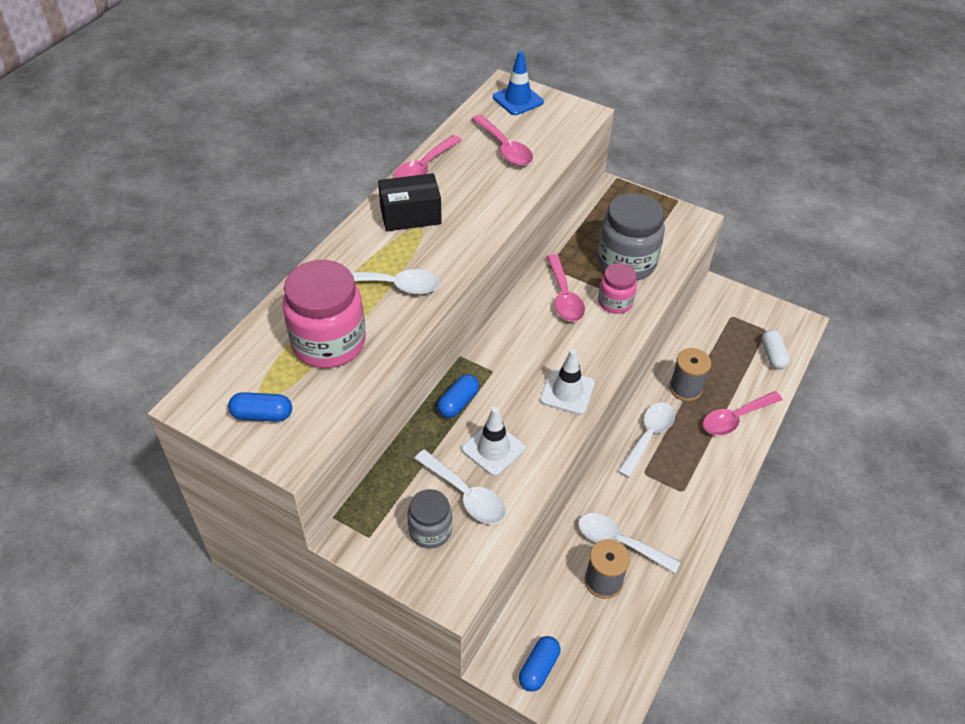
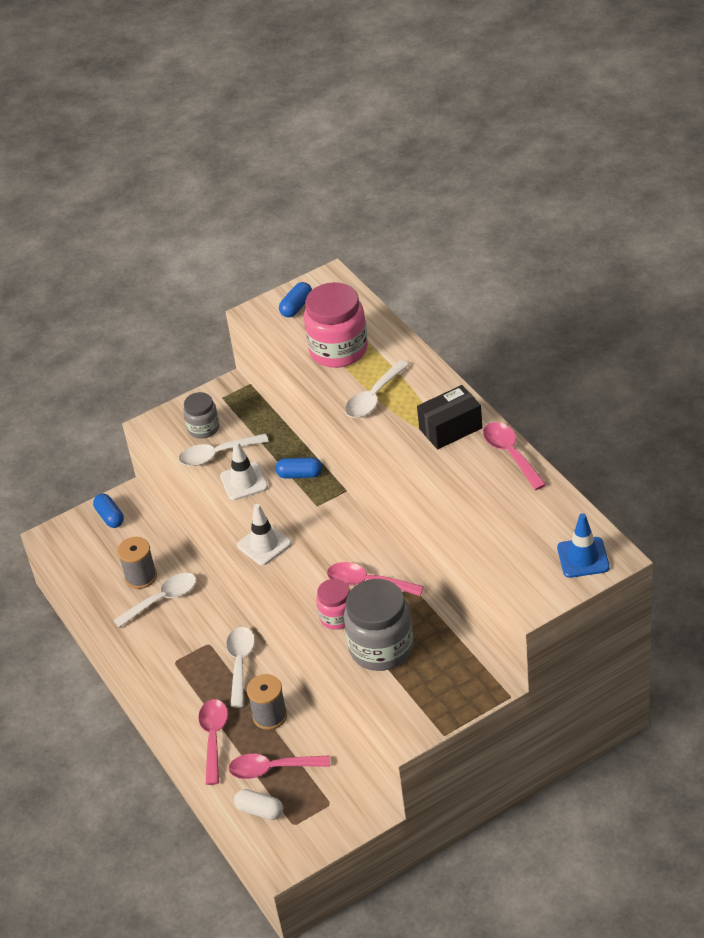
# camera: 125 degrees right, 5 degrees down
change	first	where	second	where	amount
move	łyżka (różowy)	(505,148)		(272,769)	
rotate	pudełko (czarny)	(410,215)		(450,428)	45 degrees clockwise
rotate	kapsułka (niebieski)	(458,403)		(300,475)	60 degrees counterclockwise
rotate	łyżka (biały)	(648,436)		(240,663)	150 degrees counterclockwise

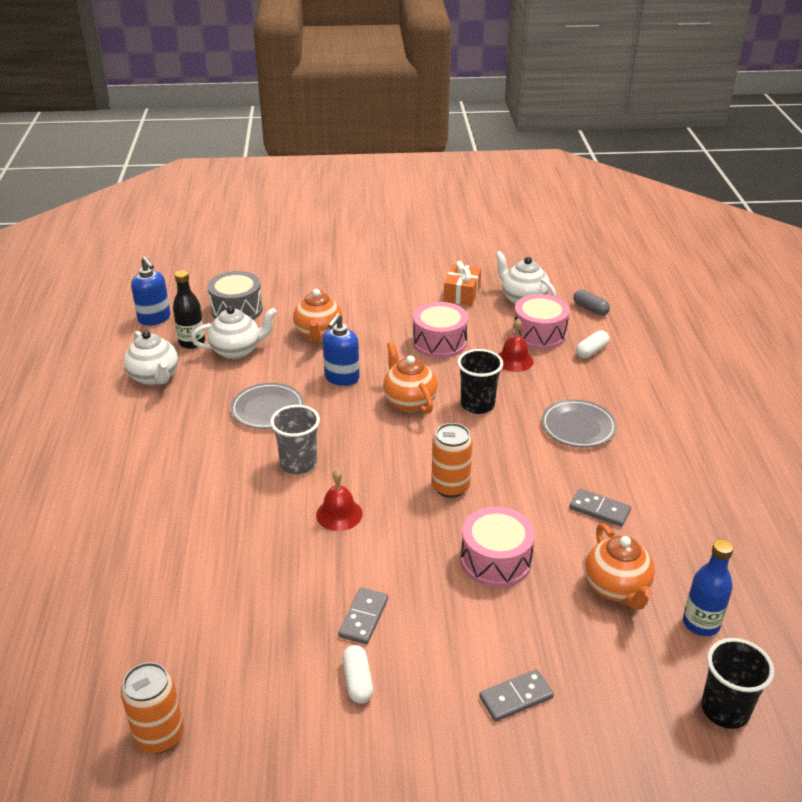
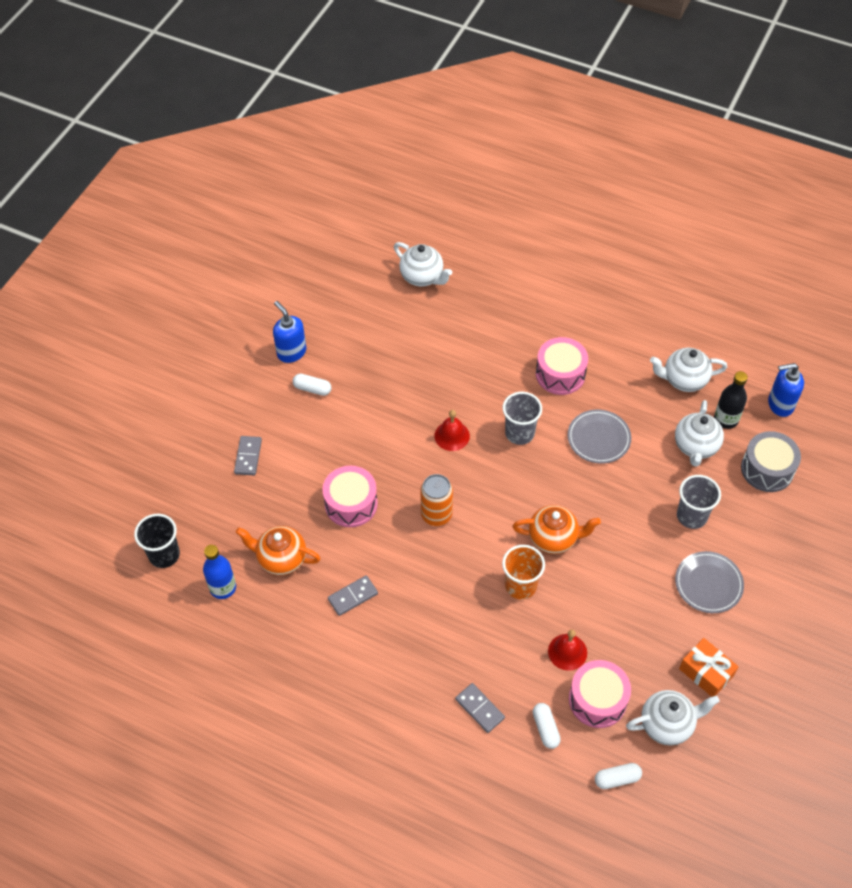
# camera: 120 degrees right, 20 degrees up
change	first	where	second	where	amount
delete	puszka (pomarańczowy)	(159,736)			
insert			imbryk (biały)	(422,277)	
move	dozownik mydła (niebieski)	(341,378)		(291,352)	
move	kostka domina (szary)	(364,618)		(479,709)	
move	bęben (różowy)	(439,342)		(560,374)	
move	talerz (szary)	(578,427)		(708,584)	
replace	imbryk (pomarańczowy)	(318,334)	szklanka (szary)	(691,516)	
recolor	szklanka (czarny)	(477,405)	szklanka (pomarańczowy)	(520,586)	
recolor	kapsułka (szary)	(590,309)	kapsułka (biały)	(617,779)	

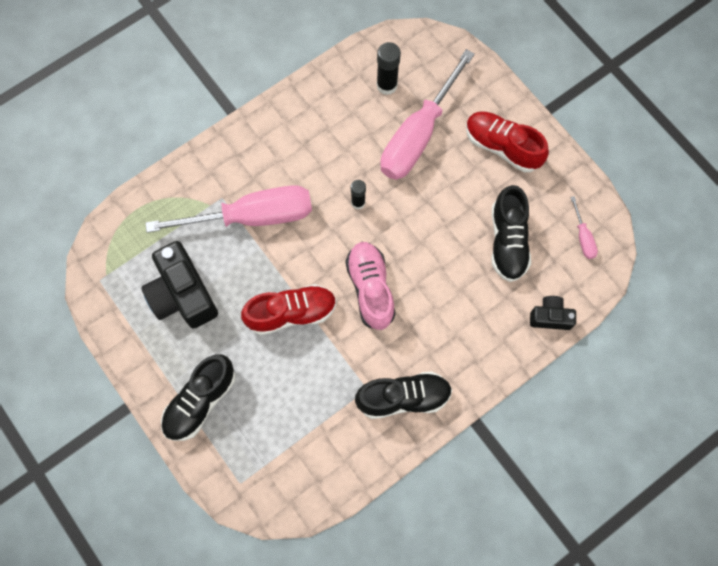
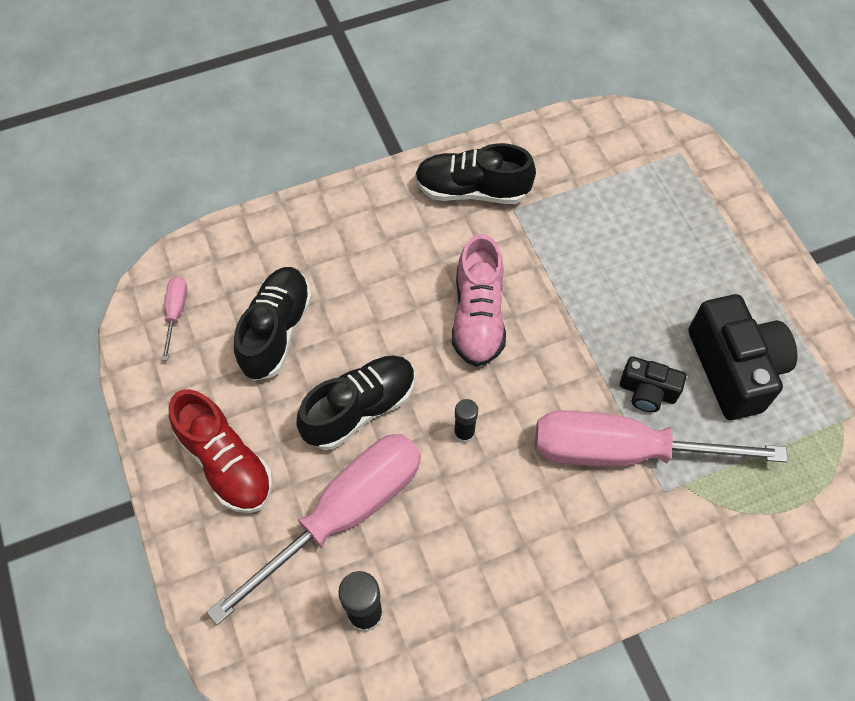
# camera: 165 degrees left, 10 degrees down
change	first	where	second	where	amount
delete	but (czerwony)	(291,313)			
move	but (czarny)	(200,401)		(360,409)	
move	aparat fotograficzny (czarny)	(550,317)		(647,392)	

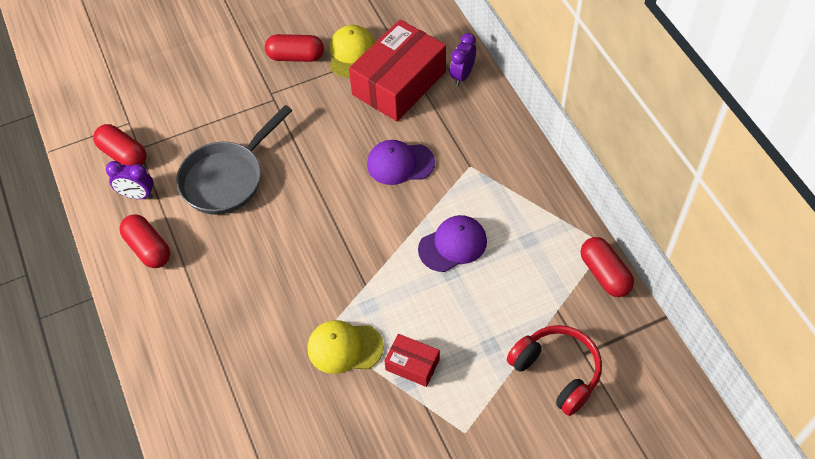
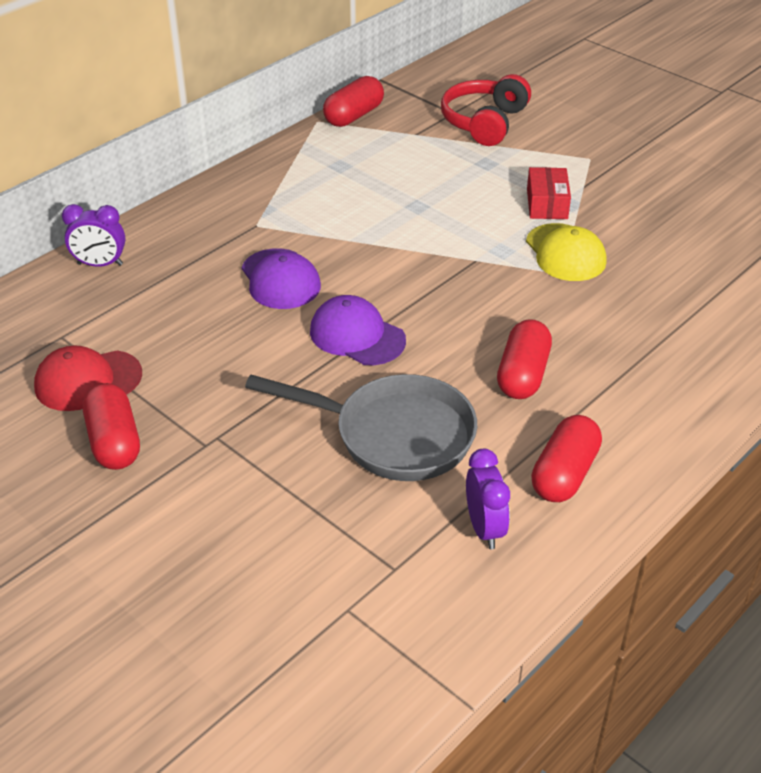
# camera: 115 degrees left, 15 degrees down
change	first	where	second	where	amount
delete	pudełko (czerwony)	(399,83)			
move	kapsułka (czerwony)	(123,154)		(523,375)	
move	czapka (fioletowy)	(453,245)		(357,336)	
recolor	czapka (żółty)	(351,53)	czapka (czerwony)	(87,381)	

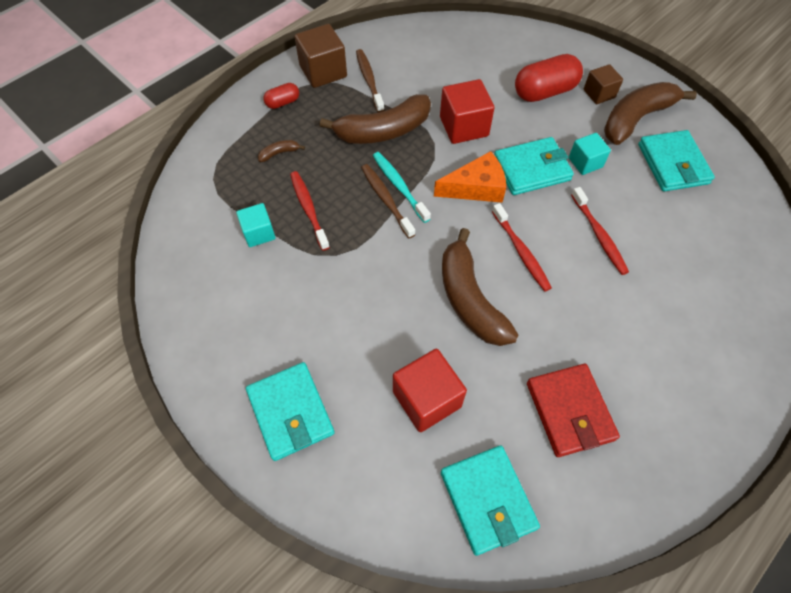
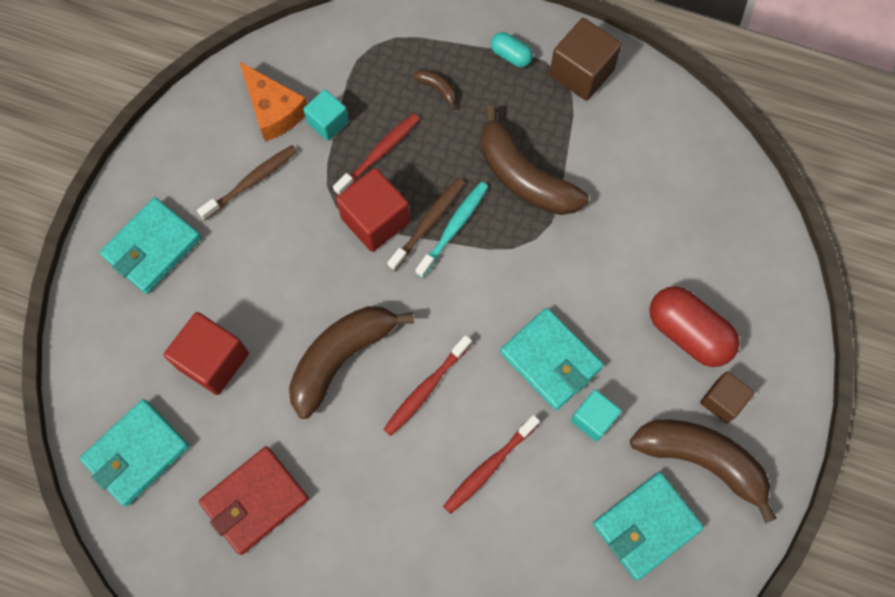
# camera: 65 degrees right, 10 degrees up
change	first	where	second	where	amount
move	szczoteczka do zębów (brązowy)	(369,80)		(252,182)	
move	ser (pomarańczowy)	(476,187)		(273,110)	
move	sześcian (czerwony)	(464,126)		(375,220)	
recolor	kapsułka (czerwony)	(283,102)	kapsułka (turkusowy)	(511,56)	

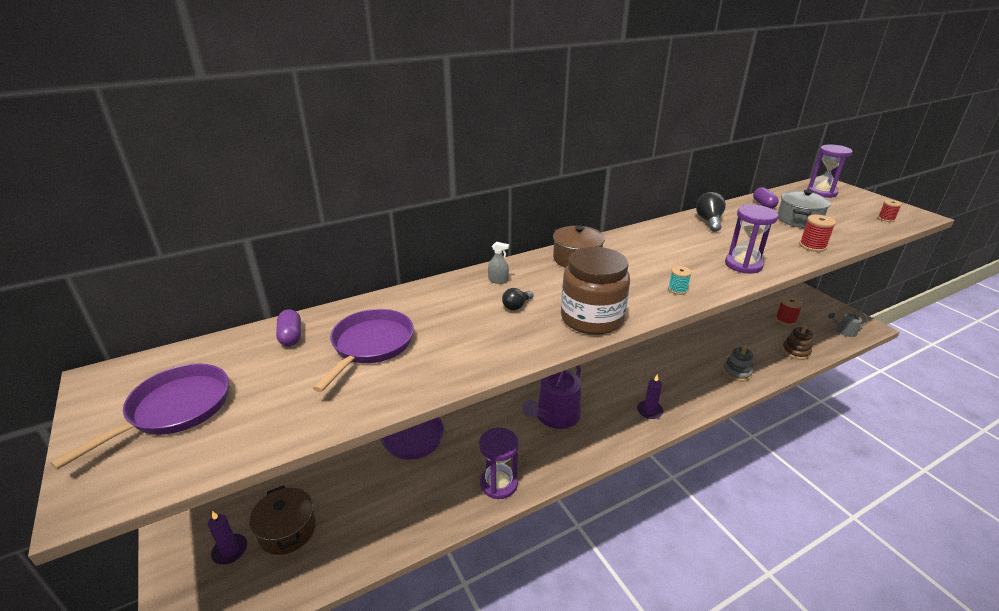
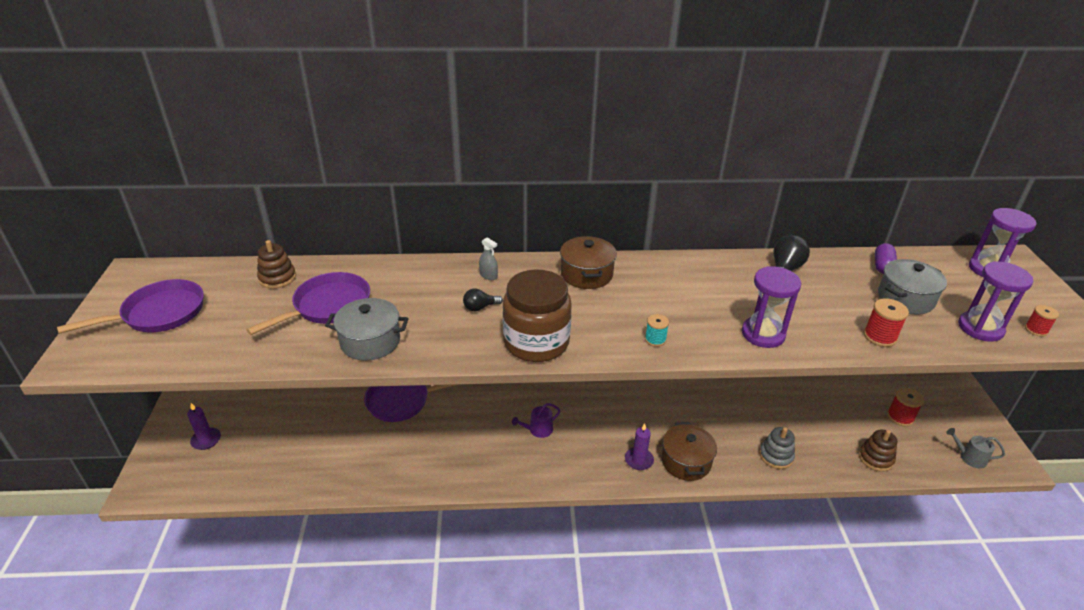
# camera: 25 degrees right, 5 degrees up
change	first	where	second	where	amount
insert			garnek (szary)	(370,341)	
move	garnek (brązowy)	(287,530)		(686,461)	
move	klepsydra (fioletowy)	(499,484)		(980,328)	
replace	kapsułka (fioletowy)	(291,336)	zabawka nakładanka (brązowy)	(277,278)	
resize	konewka (fioletowy)	(555,416)		(538,430)	x0.50

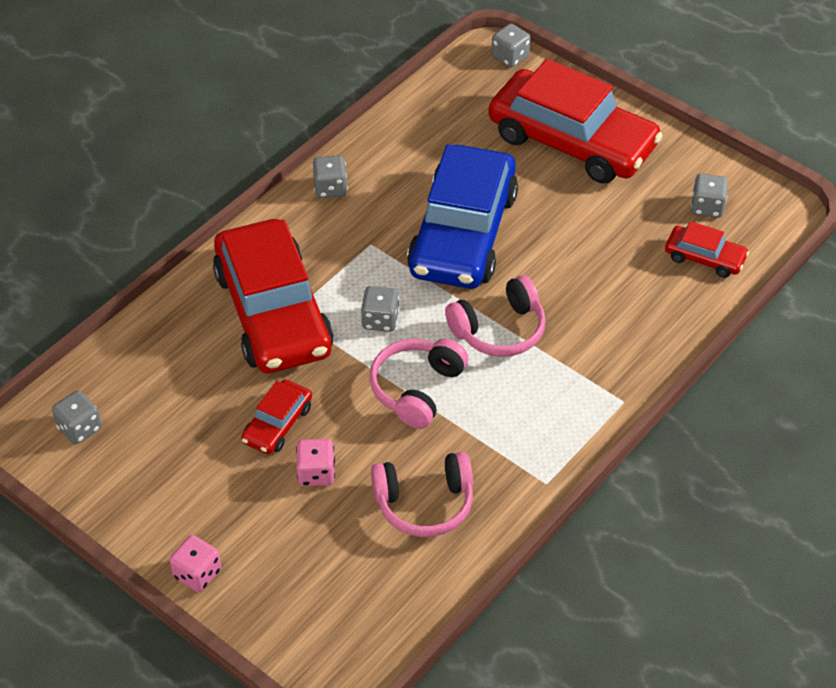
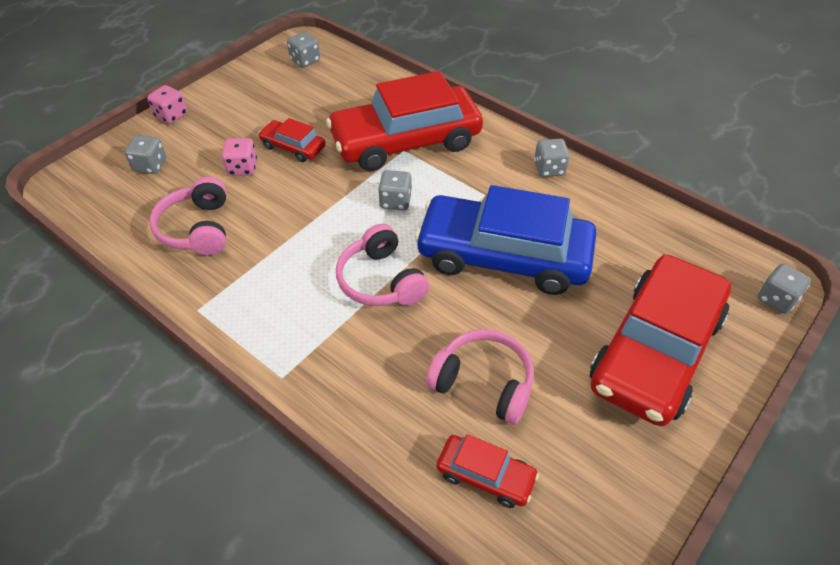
# camera: 90 degrees right, 0 degrees up
change	first	where	second	where	amount
move	słuchawki (różowy)	(416,389)		(483,383)	
move	kostka do gry (szary)	(707,207)		(150,165)	
rotate	samochód (czerwony)	(704,258)		(485,476)	90 degrees counterclockwise

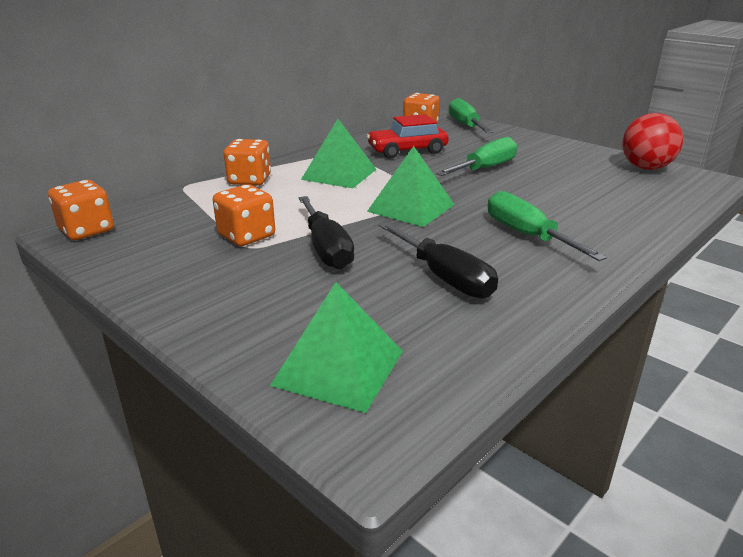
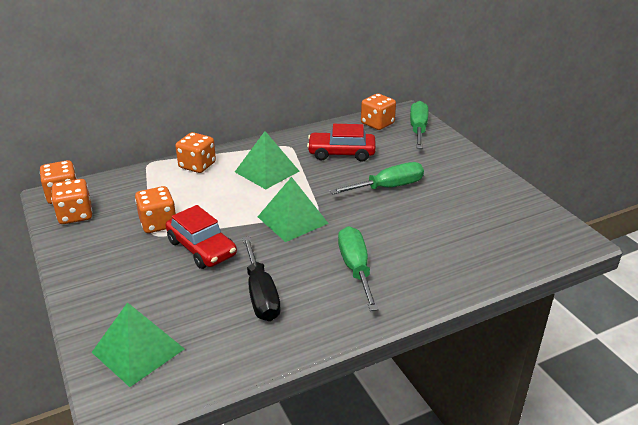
# camera: 20 degrees right, 5 degrees up
change	first	where	second	where	amount
delete	piłka (czerwony)	(645,168)			
insert			kostka do gry (pomarańczowy)	(75,215)	
replace	śrubokręt (czarny)	(326,249)	samochód (czerwony)	(202,248)	

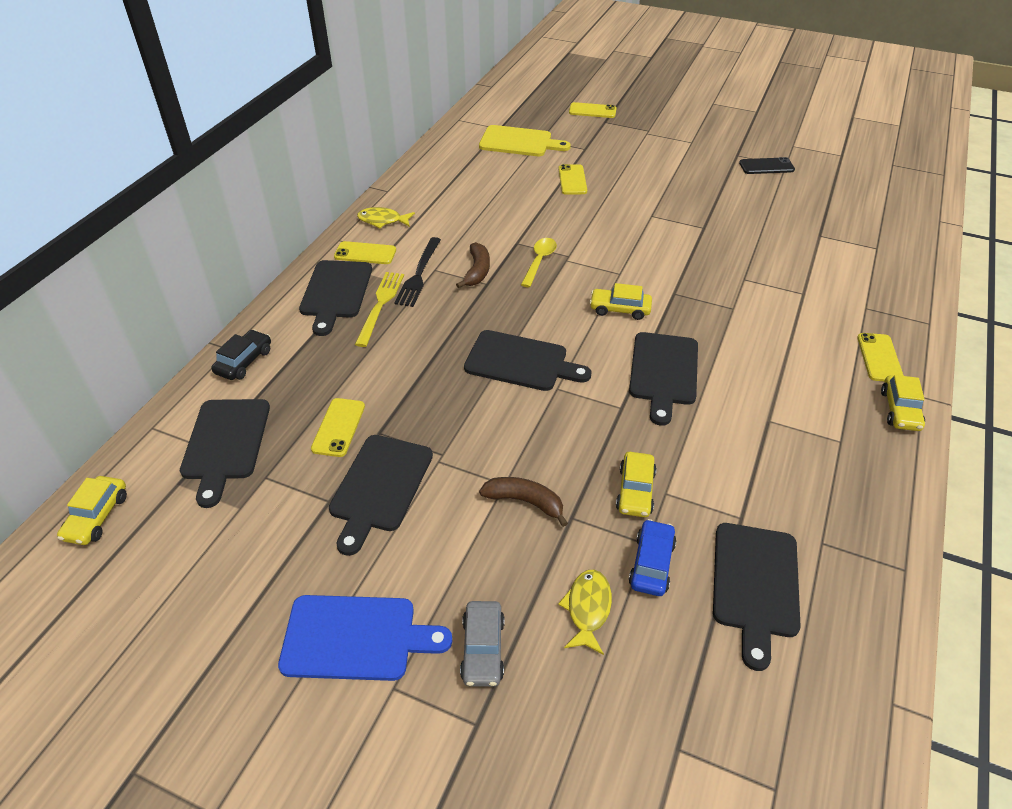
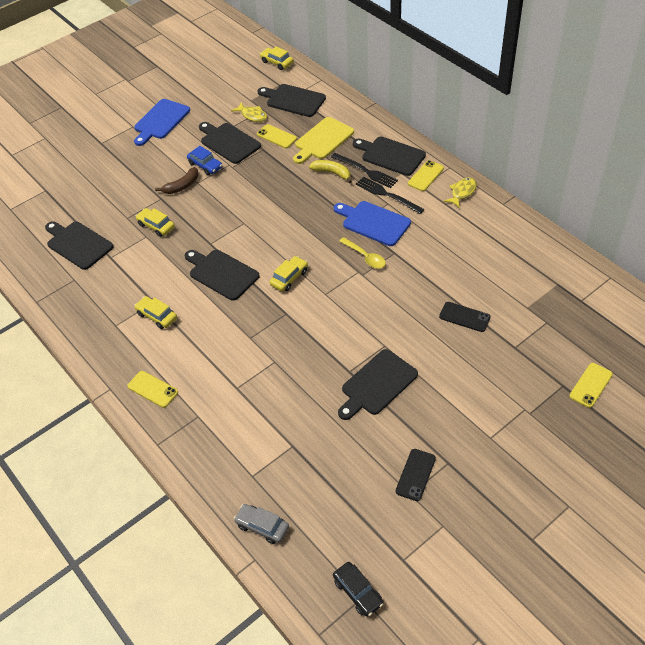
# camera: 120 degrees right, 5 degrees up
change	first	where	second	where	amount
insert			banan (żółty)	(332,173)	
move	samochód (czarny)	(244,361)		(358,592)	
move	samochód (szary)	(483,649)		(262,526)	
move	deska do krojenia (czarny)	(521,362)		(377,384)	
move	deska do krojenia (żółty)	(519,142)		(322,140)	
move	ryba (żółty)	(588,609)		(252,115)	
move	samochód (niebieski)	(651,564)		(205,165)	
move	samochód (żółty)	(900,410)		(157,316)	
replace	banan (brązowy)	(477,271)	deska do krojenia (niebieski)	(373,222)	
recolor	widelec (żółty)	(380,305)	widelec (czarny)	(365,171)	
recolor	telefon (żółty)	(572,180)	telefon (czarny)	(464,317)	

